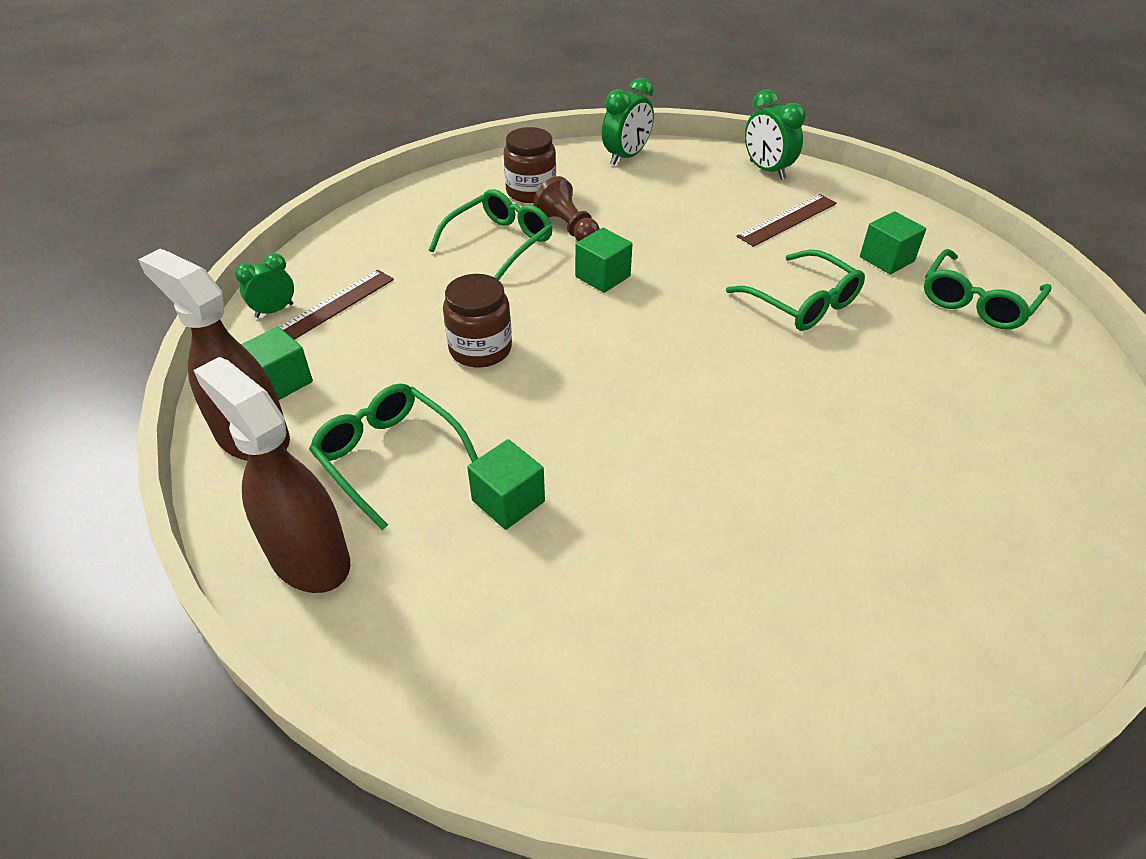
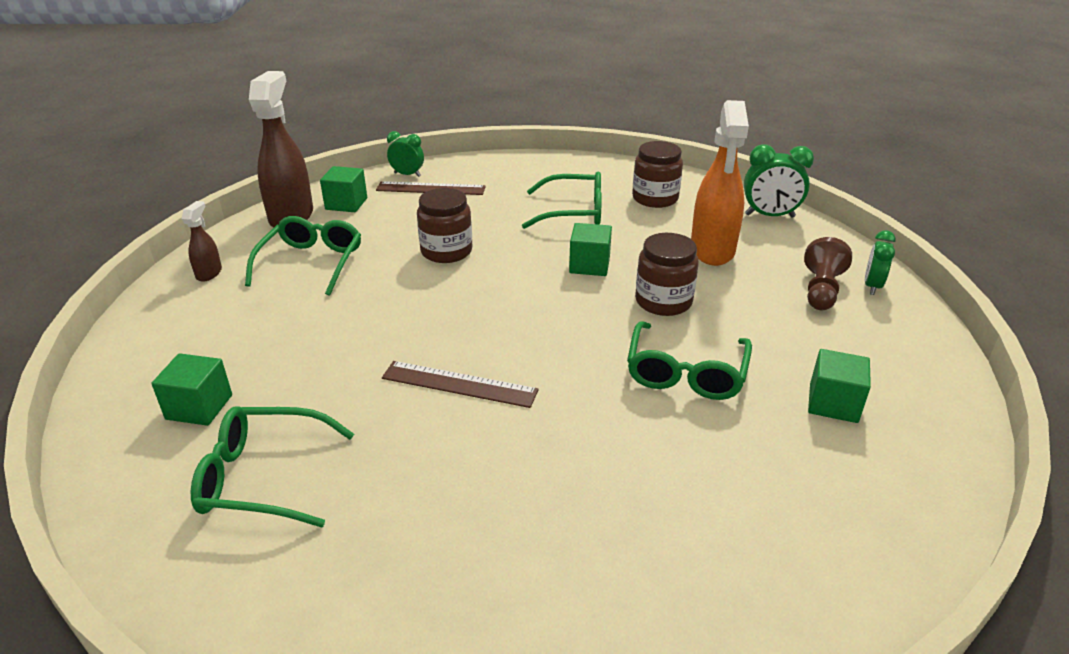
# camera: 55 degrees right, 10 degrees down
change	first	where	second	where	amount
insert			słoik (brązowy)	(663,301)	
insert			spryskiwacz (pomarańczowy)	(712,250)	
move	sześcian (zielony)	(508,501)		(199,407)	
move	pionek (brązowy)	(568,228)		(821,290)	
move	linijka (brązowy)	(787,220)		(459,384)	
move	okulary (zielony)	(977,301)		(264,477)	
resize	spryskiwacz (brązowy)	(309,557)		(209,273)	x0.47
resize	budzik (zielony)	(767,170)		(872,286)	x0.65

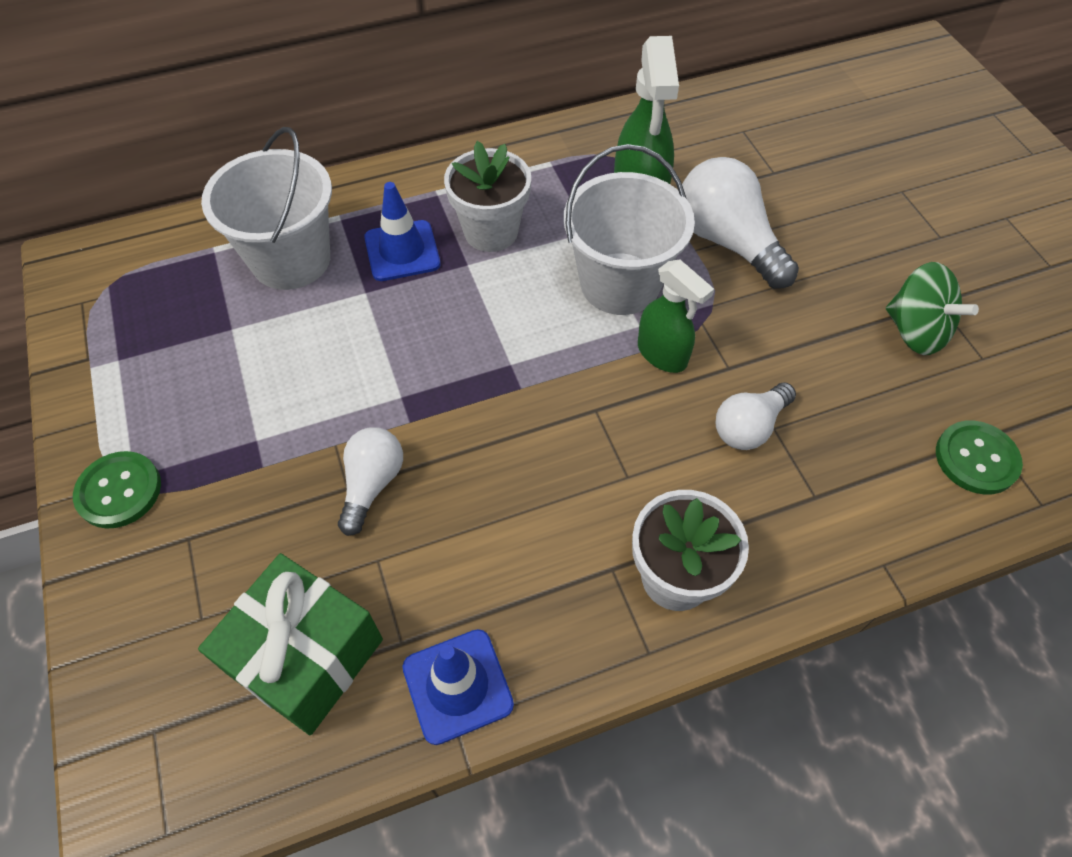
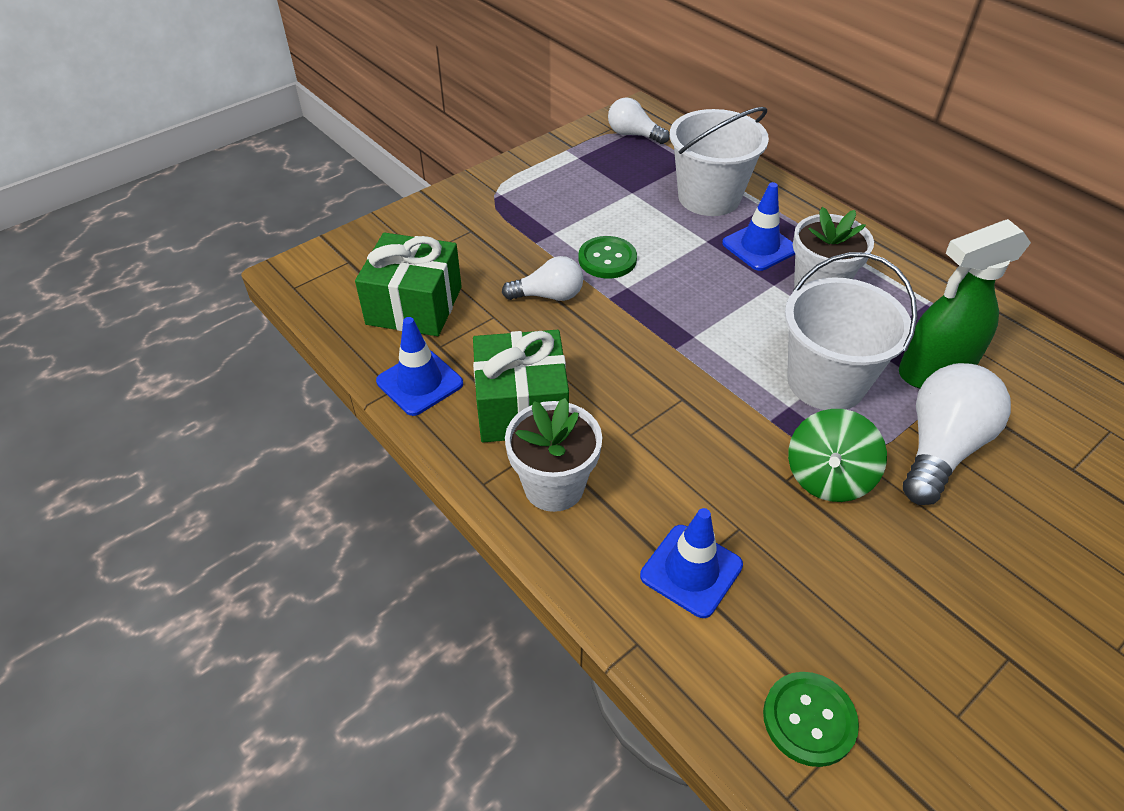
# camera: 70 degrees right, 10 degrees down
change	first	where	second	where	amount
delete	spryskiwacz (zielony)	(662,354)			
insert			prezent (zielony)	(521,407)	
insert			pachołek (niebieski)	(691,570)	
move	guzik (zielony)	(119,491)		(607,259)	
move	żarówka (biały)	(749,427)		(633,135)	
move	bączek (zielony)	(915,331)		(828,477)	

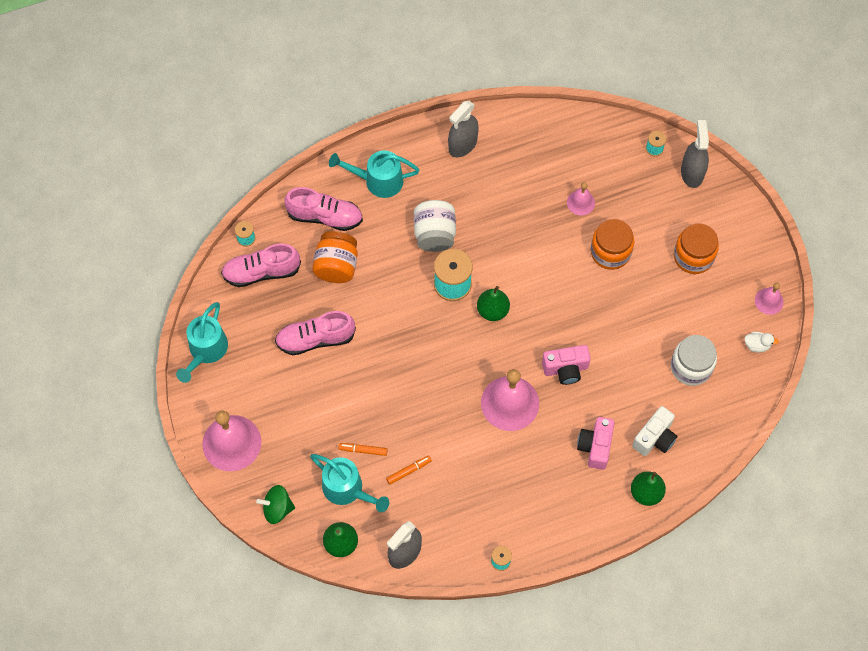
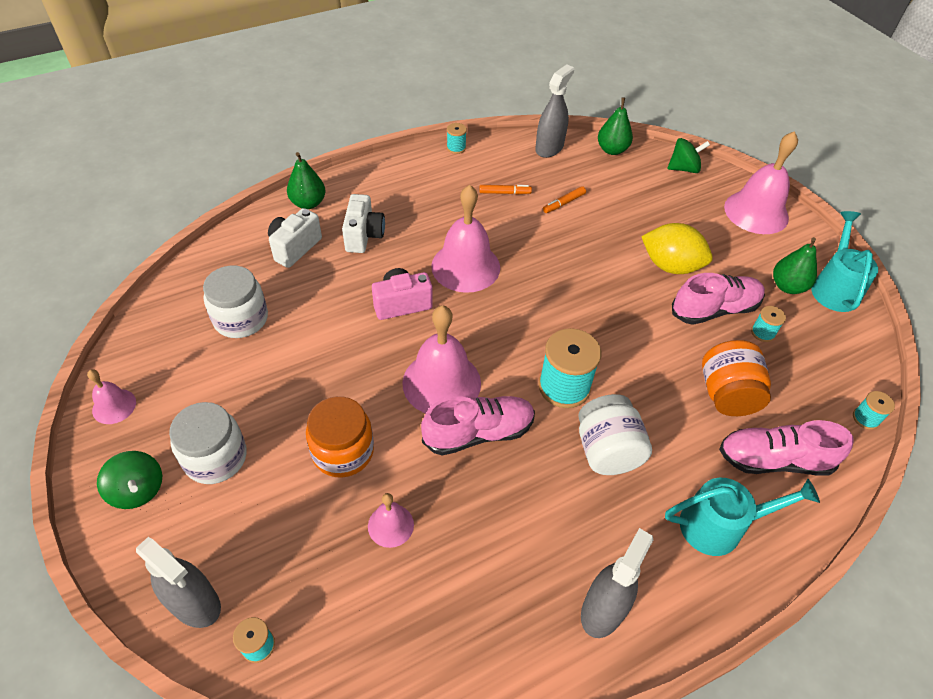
# camera: 170 degrees right, 15 degrees down
change	first	where	second	where	amount
delete	konewka (turkusowy)	(348,490)			
delete	kaczka (biały)	(757,345)			
insert			bączek (zielony)	(138,490)	
insert			dzwonek (różowy)	(441,382)	
insert			cytryna (żółty)	(670,266)	
insert			szpulka (turkusowy)	(763,333)	
move	but (różowy)	(261,272)		(478,433)	
move	flamaster (pomarańczowy)	(363,450)		(505,193)	
move	gruszka (zielony)	(492,310)		(787,286)	
recolor	aparat fotograficzny (różowy)	(595,447)	aparat fotograficzny (biały)	(364,236)	
recolor	słoik (pomarańczowy)	(693,256)	słoik (biały)	(215,458)	
rotate	spryskiwacz (szary)	(692,173)		(195,603)	45 degrees counterclockwise

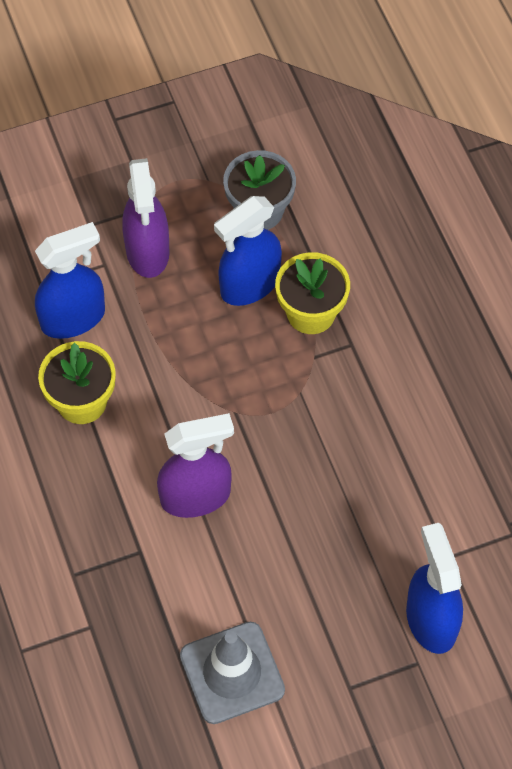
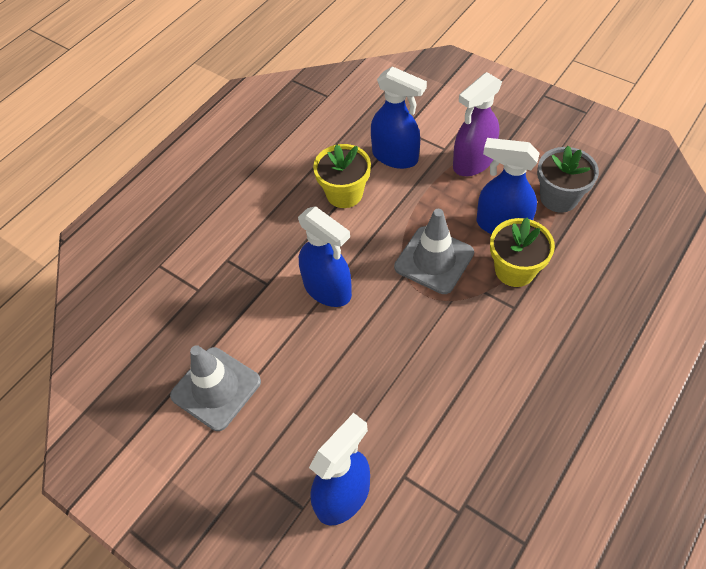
# camera: 60 degrees right, 5 degrees down
change	first	where	second	where	amount
insert			pachołek (szary)	(434,260)	
recolor	spryskiwacz (fioletowy)	(196,496)	spryskiwacz (niebieski)	(328,289)	

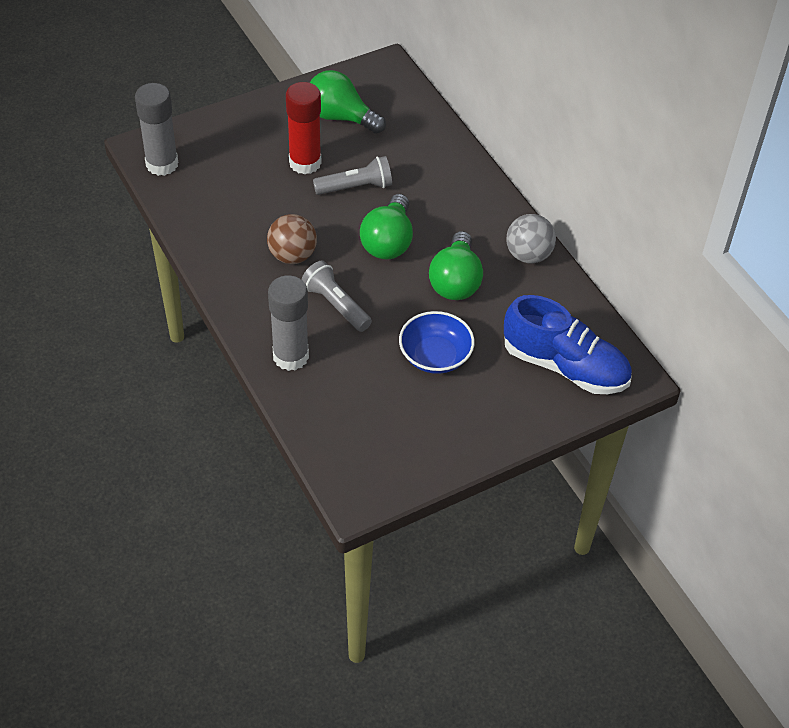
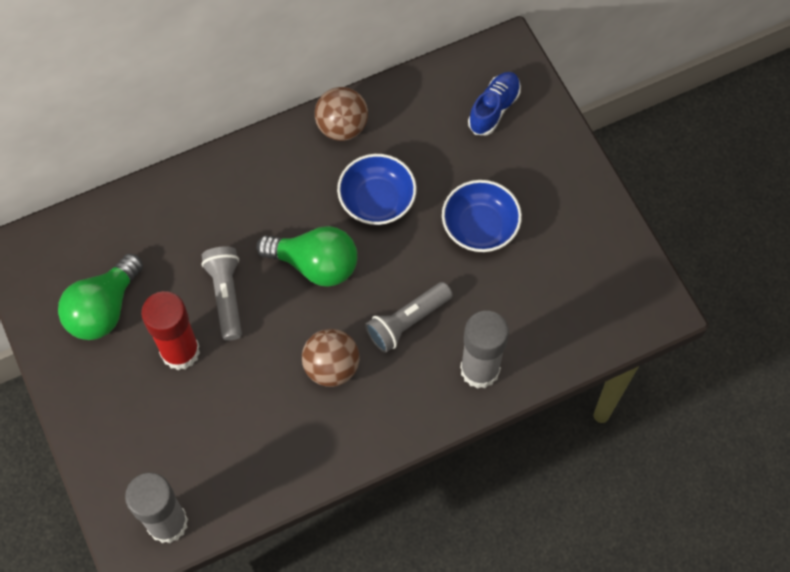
# camera: 85 degrees left, 15 degrees up
change	first	where	second	where	amount
replace	żarówka (zielony)	(455,281)	miska (niebieski)	(377,200)	
recolor	piłka (szary)	(528,255)	piłka (brązowy)	(342,127)	
resize	but (niebieski)	(565,366)		(494,109)	x0.57

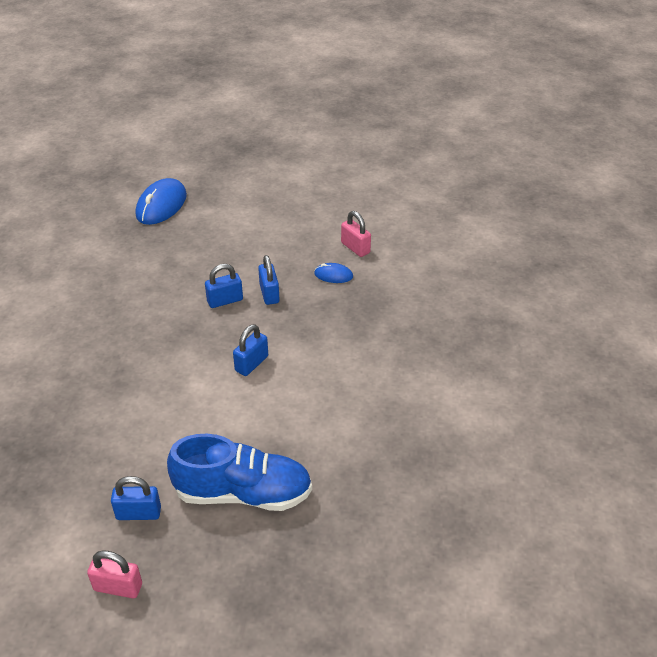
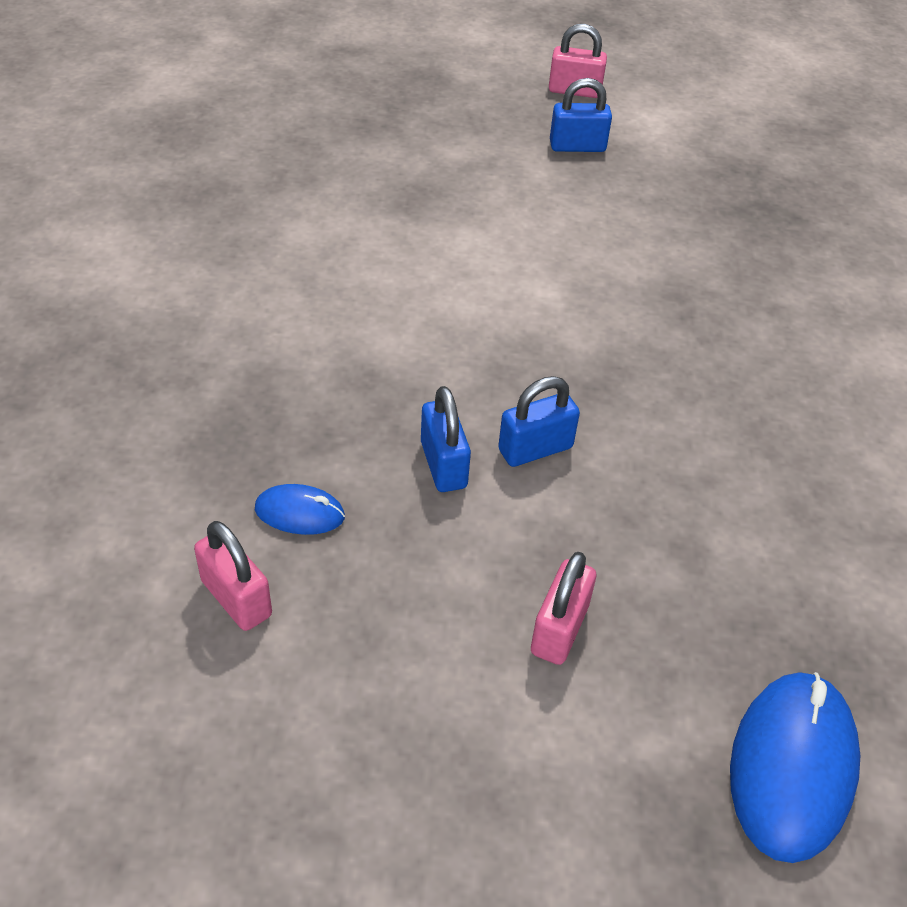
# camera: 175 degrees right, 5 degrees up
change	first	where	second	where	amount
delete	but (niebieski)	(243,493)			
delete	kłódka (niebieski)	(251,363)			
insert			kłódka (różowy)	(559,629)	

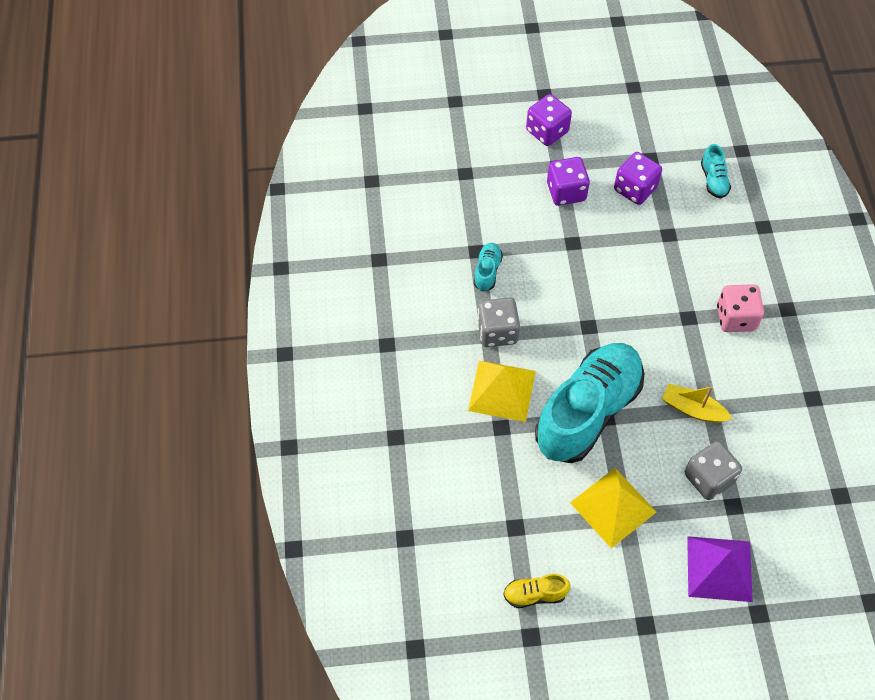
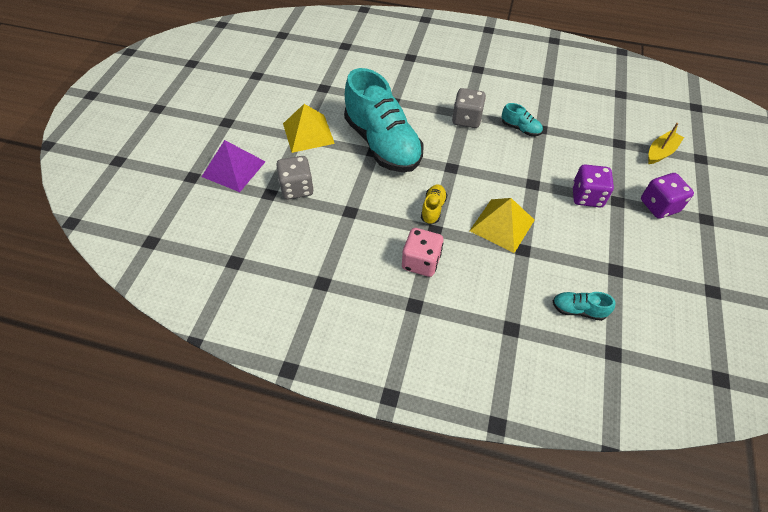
# camera: 110 degrees right, 5 degrees down
change	first	where	second	where	amount
delete	kostka do gry (fioletowy)	(635,189)			
move	piramida (żółty)	(502,390)		(502,225)	
move	but (żółty)	(535,595)		(433,209)	
move	łódka (żółty)	(693,409)		(660,152)	

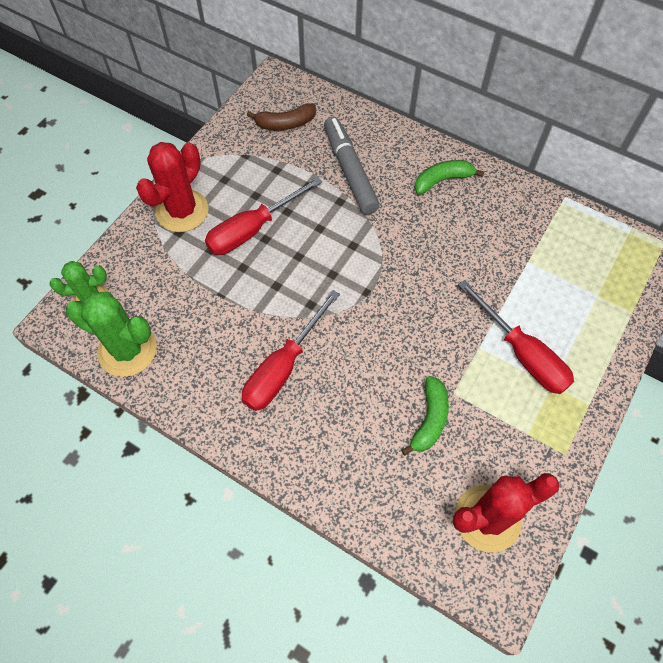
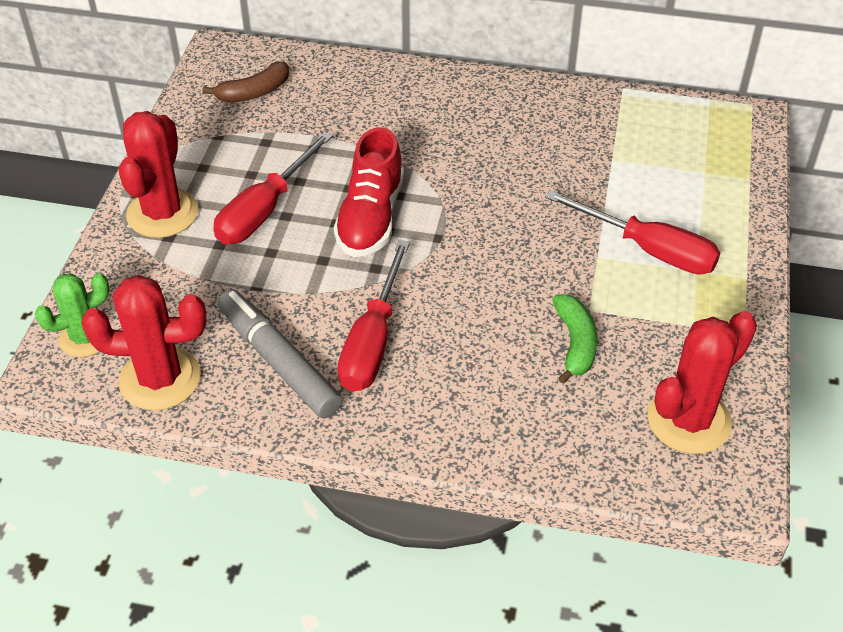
# camera: 20 degrees left, 15 degrees down
change	first	where	second	where	amount
delete	banan (zielony)	(442,180)			
insert			but (czerwony)	(370,218)	
move	flamaster (szary)	(350,171)		(279,362)	
recolor	kaktus (zielony)	(127,350)	kaktus (czerwony)	(160,379)	

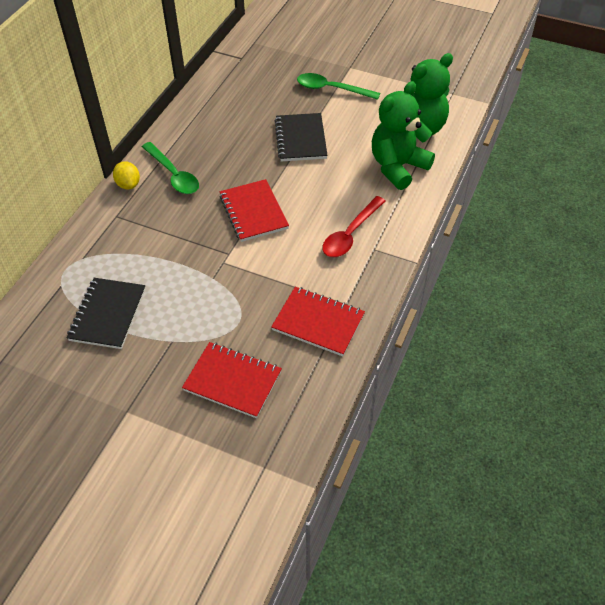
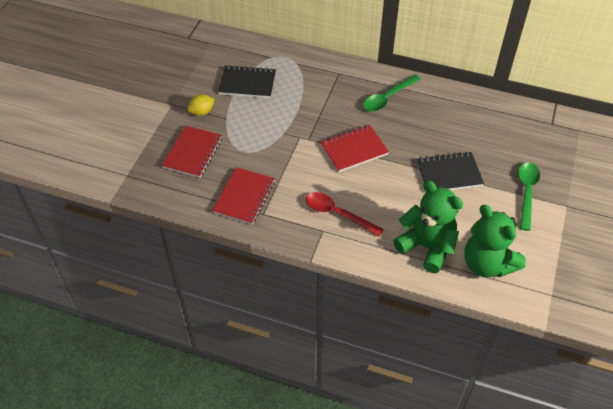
# camera: 85 degrees right, 0 degrees up
change	first	where	second	where	amount
move	cytryna (żółty)	(128,184)		(201,112)	

